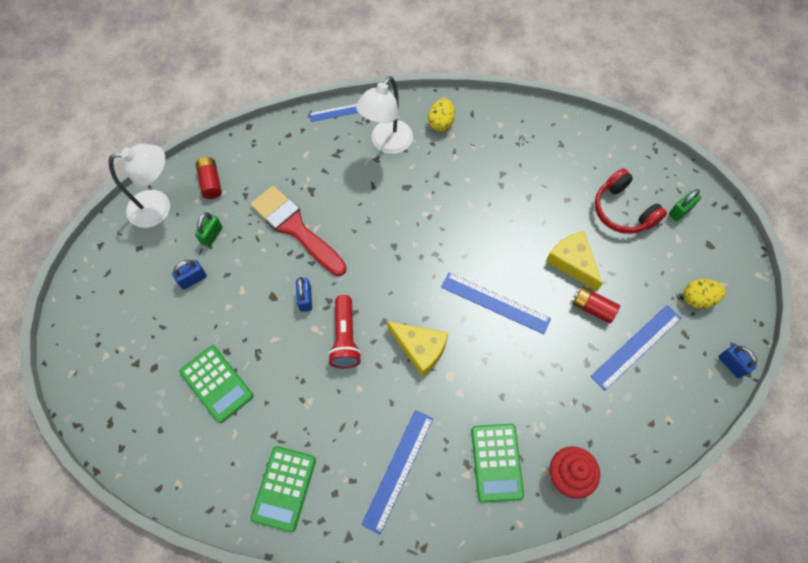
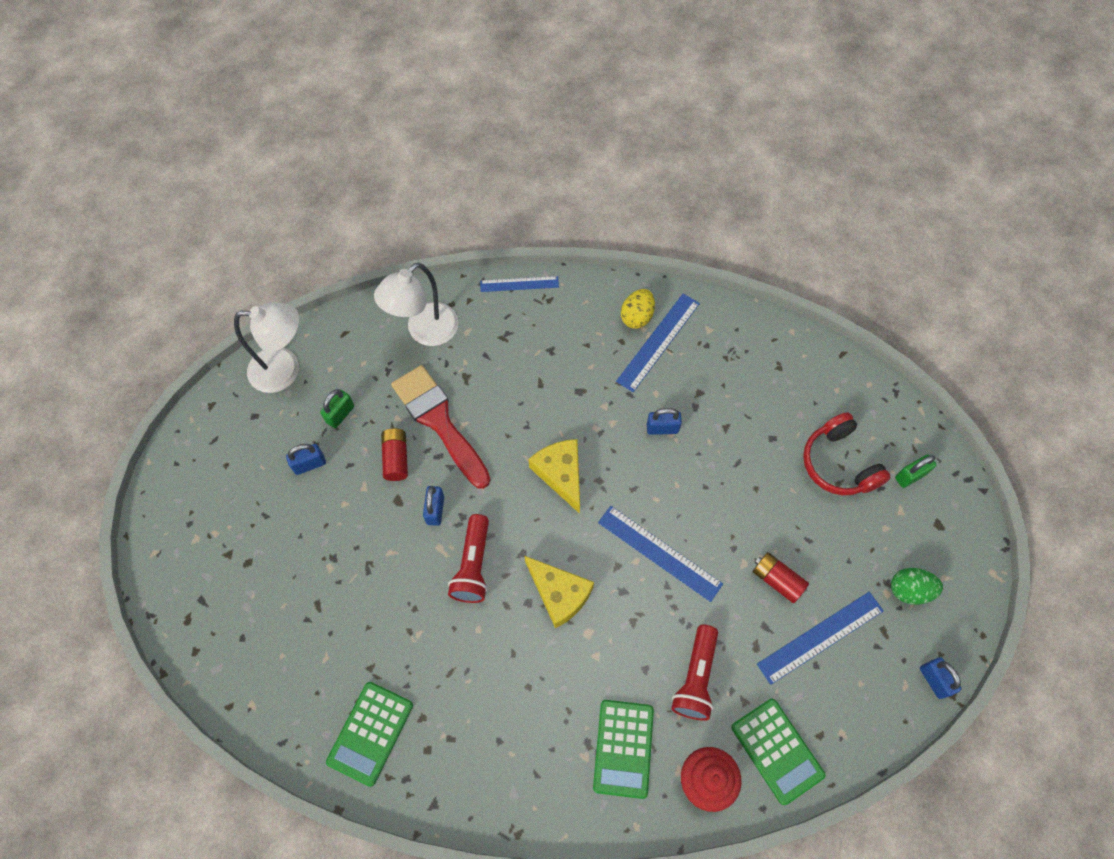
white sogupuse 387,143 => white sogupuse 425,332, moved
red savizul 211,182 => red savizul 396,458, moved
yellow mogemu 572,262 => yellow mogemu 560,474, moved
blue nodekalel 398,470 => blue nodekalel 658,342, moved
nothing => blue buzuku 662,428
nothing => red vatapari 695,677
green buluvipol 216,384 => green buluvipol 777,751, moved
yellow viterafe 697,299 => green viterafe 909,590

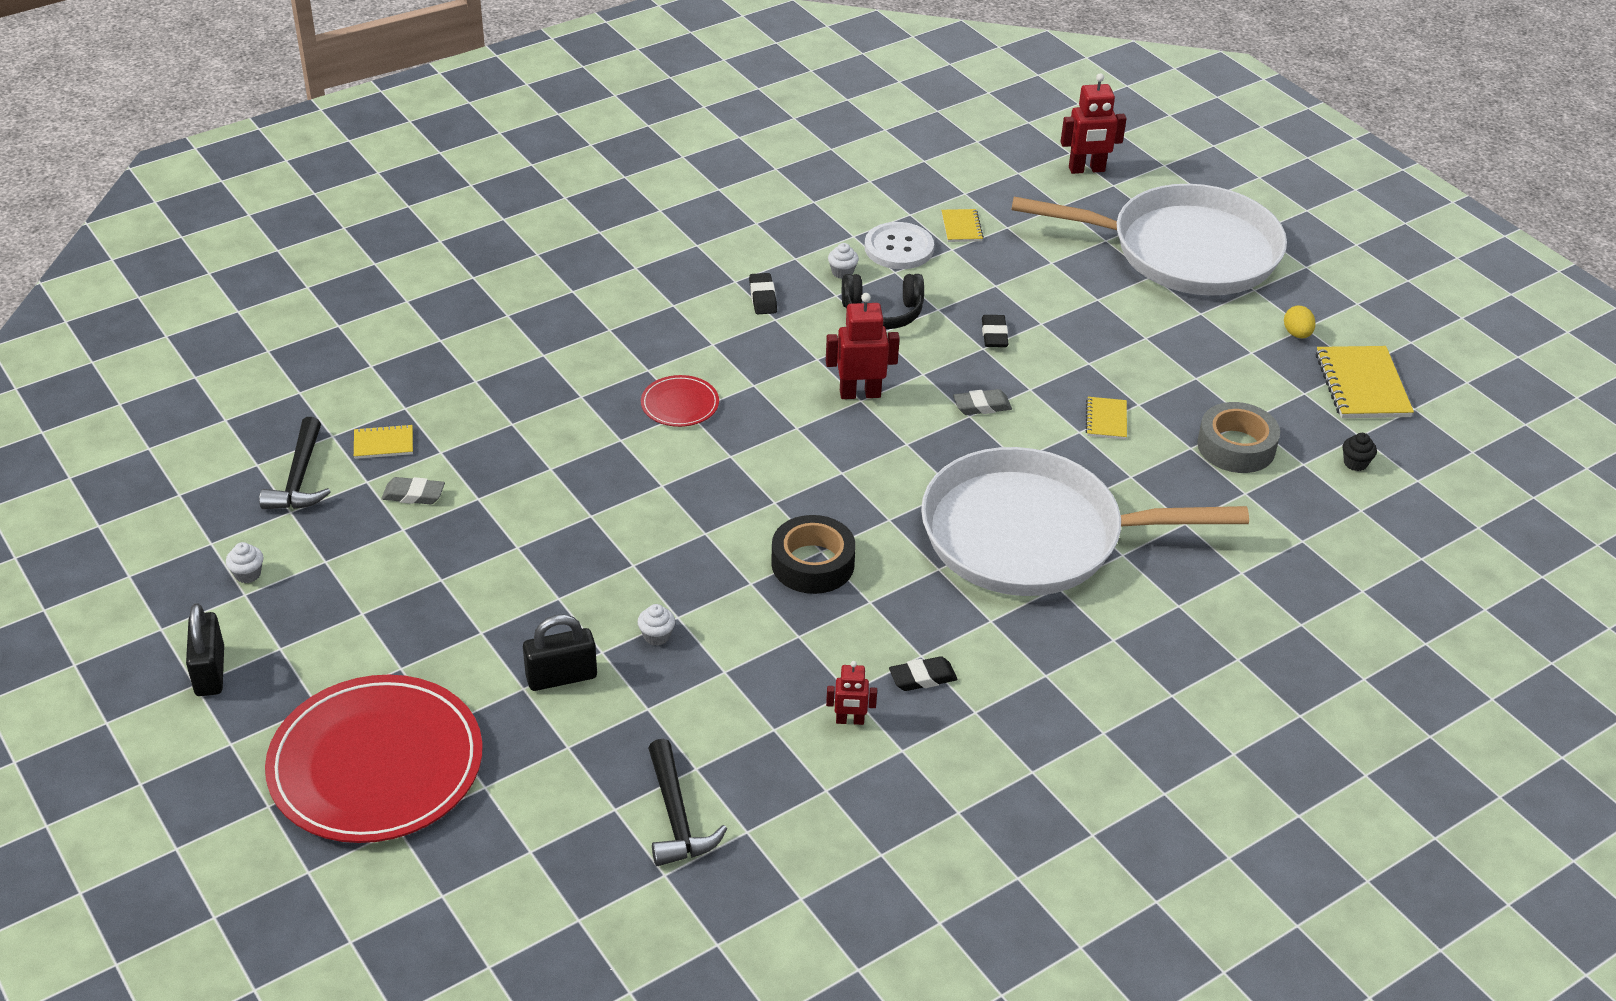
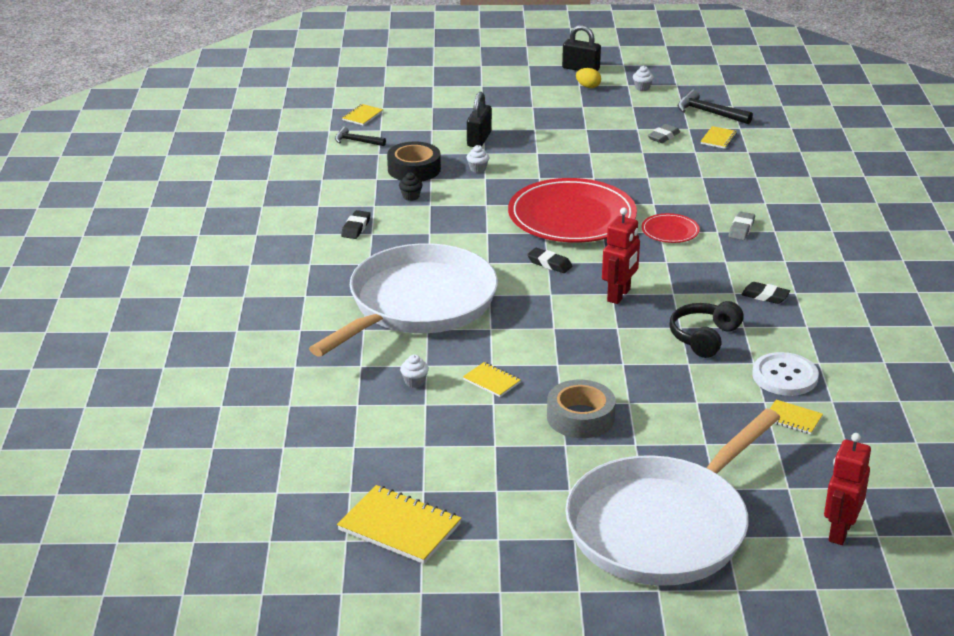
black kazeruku 676,816 => black kazeruku 356,141, x0.65
nothing => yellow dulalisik 362,116
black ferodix 812,563 => black ferodix 414,169, moved
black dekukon 1355,463 => black dekukon 411,196, moved
white dekukon 842,272 => white dekukon 414,382, moved
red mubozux 376,764 => red mubozux 572,216, moved
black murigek 994,335 => black murigek 549,264, moved
grey ferodix 1236,446 => grey ferodix 580,417, moved
yellow viterafe 1297,334 => yellow viterafe 588,86, moved
grey murigek 982,406 => grey murigek 741,229, moved
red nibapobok 850,721 => nothing

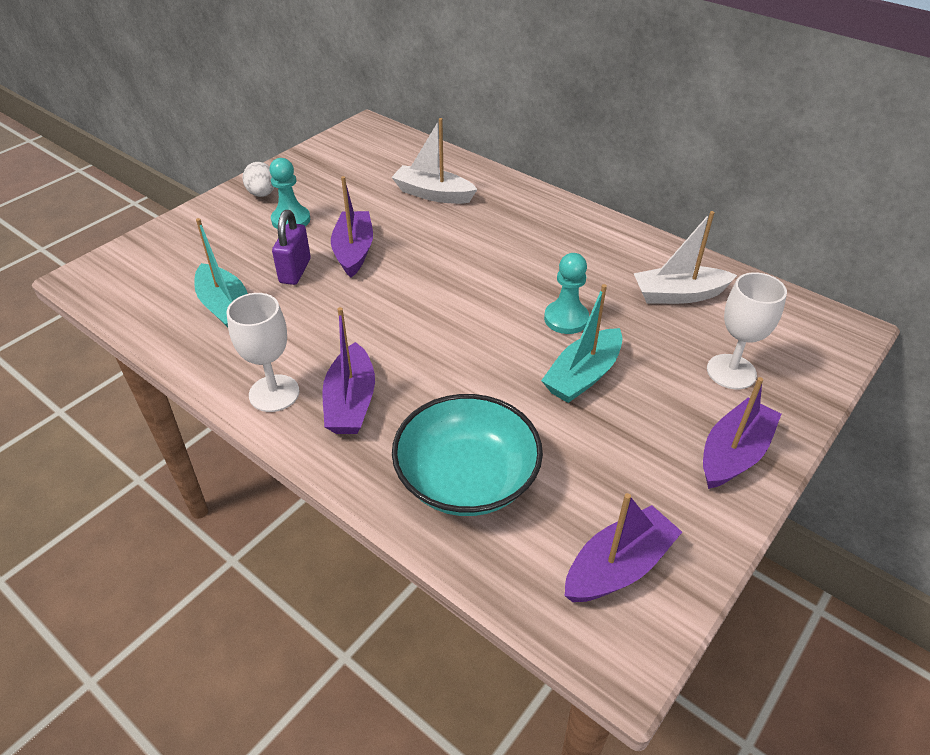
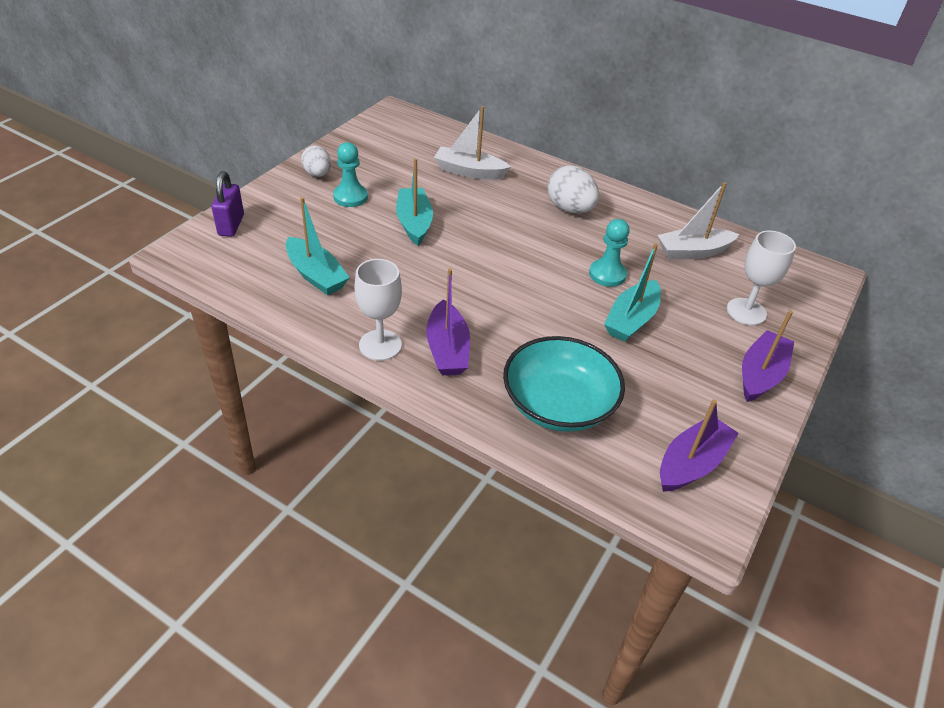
purple buzuku 295,271 => purple buzuku 231,225, moved
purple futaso 354,251 => turquoise futaso 414,223
nothing => white viterafe 570,209

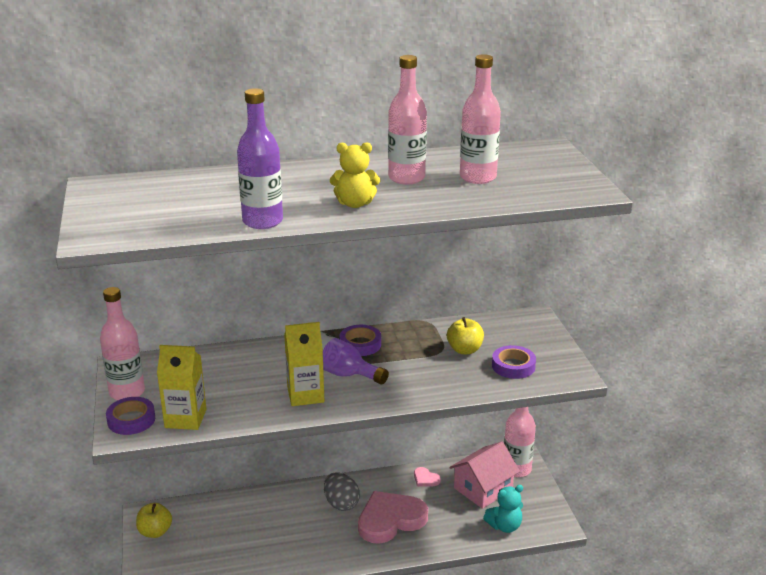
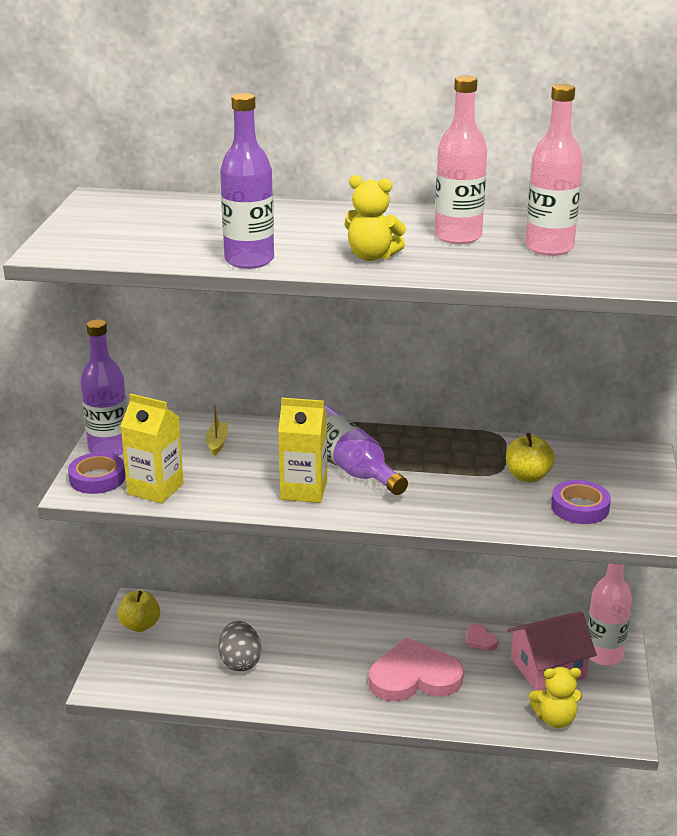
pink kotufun 127,392 => purple kotufun 109,448
nothing => yellow futaso 217,443
grey viterafe 341,504 => grey viterafe 240,662, moved
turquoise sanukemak 504,526 => yellow sanukemak 555,719
purple ferodix 360,344 => nothing

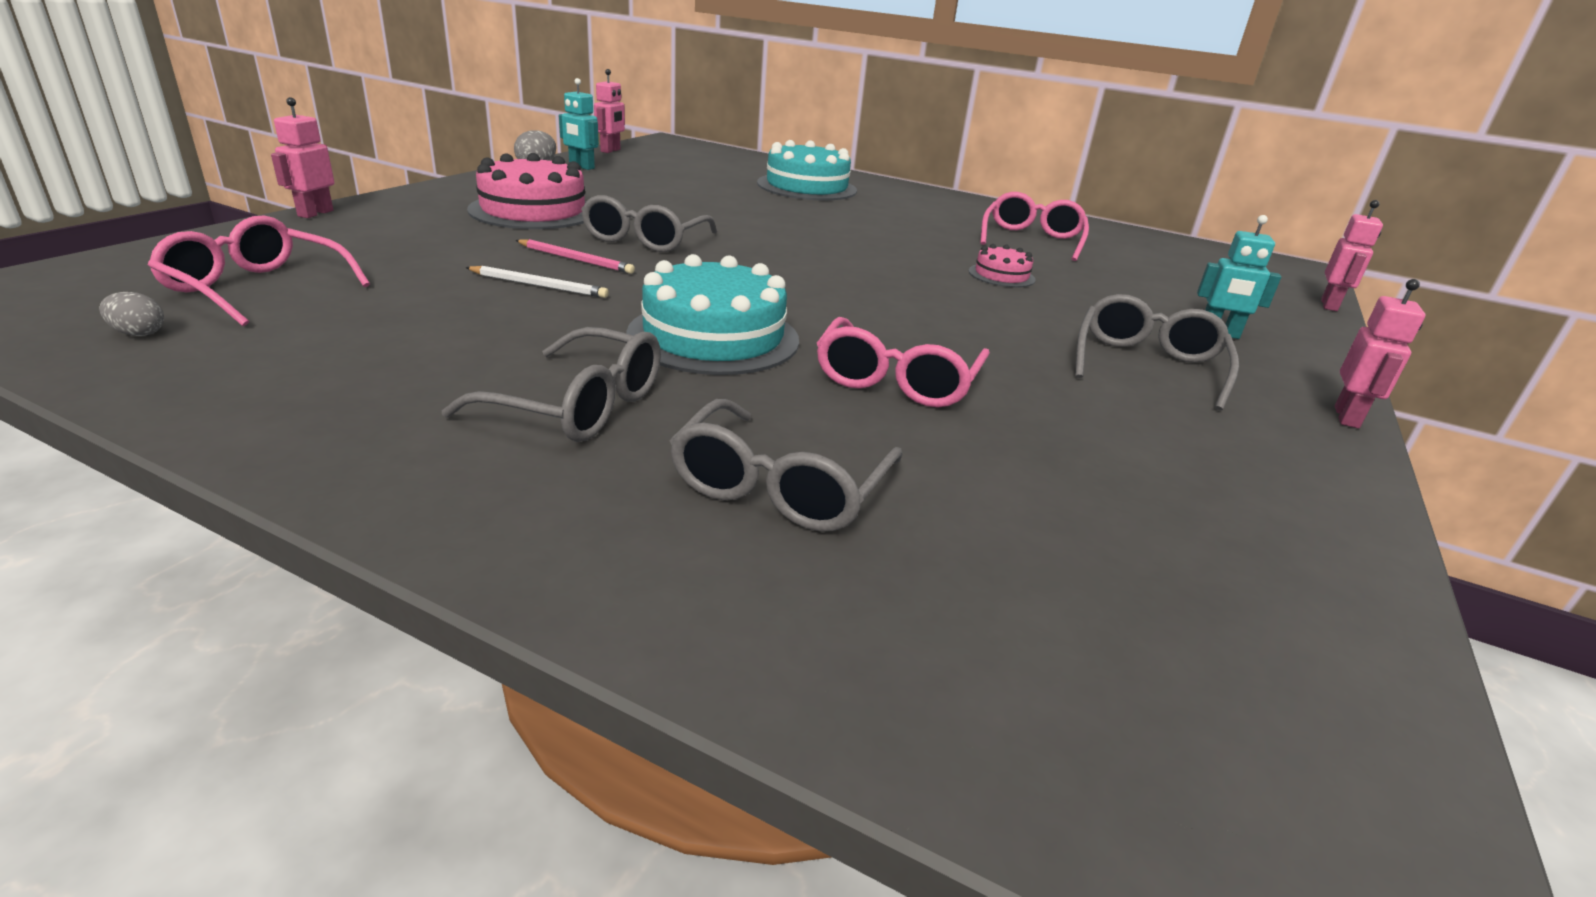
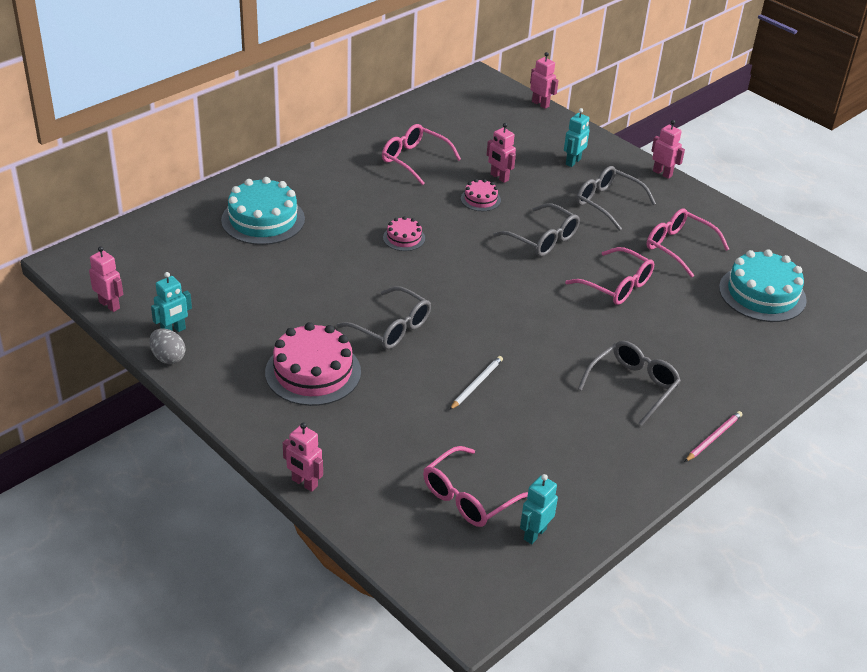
nothing => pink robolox 404,238
nothing => pink nibapobok 499,177
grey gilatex 779,487 => grey gilatex 543,239, moved
grey viterafe 139,333 => turquoise nibapobok 534,534
nothing => pink gilatex 678,247
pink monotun 576,259 => pink monotun 713,437, moved
turquoise robolox 713,336 => turquoise robolox 762,294, moved

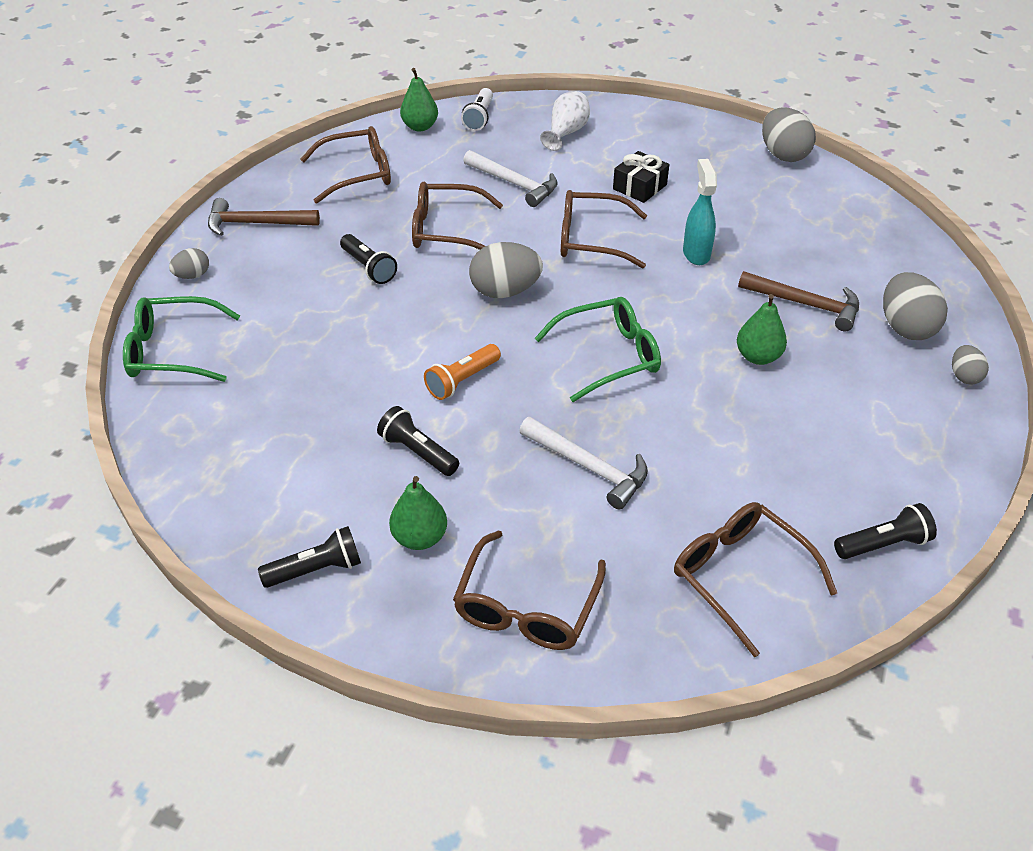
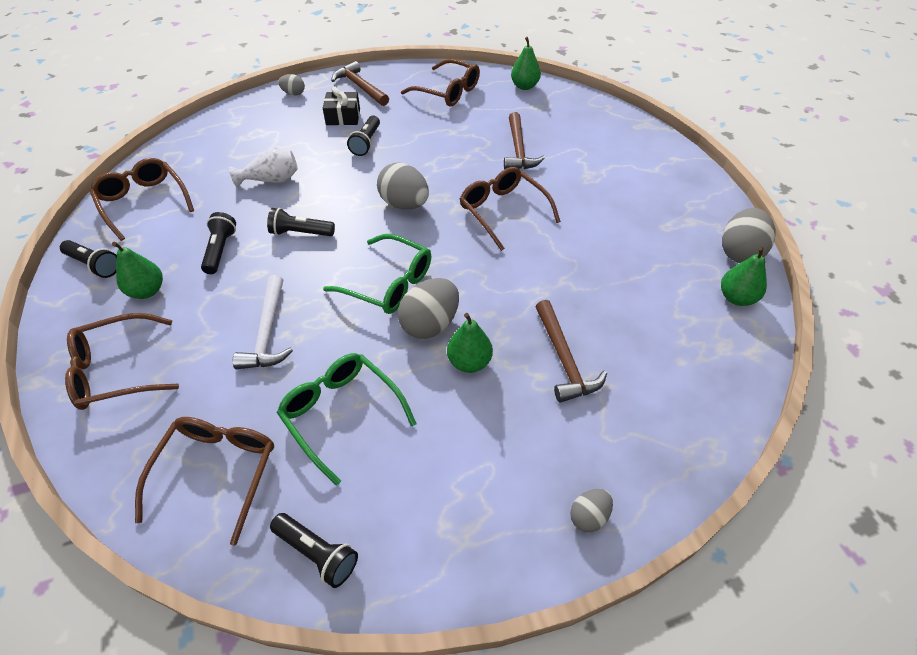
brown gilatex 447,230 => brown gilatex 144,202, moved
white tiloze 566,133 => white tiloze 271,180, moved
orange vatapari 462,381 => black vatapari 300,233
green gilatex 173,351 => green gilatex 342,414, moved
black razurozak 639,187 => black razurozak 343,117, moved
grey viterafe 905,327 => grey viterafe 430,324, moved
white kazeruku 514,184 => brown kazeruku 518,150
nothing => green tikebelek 736,298
white vatapari 479,118 => nothing
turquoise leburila 696,253 => nothing

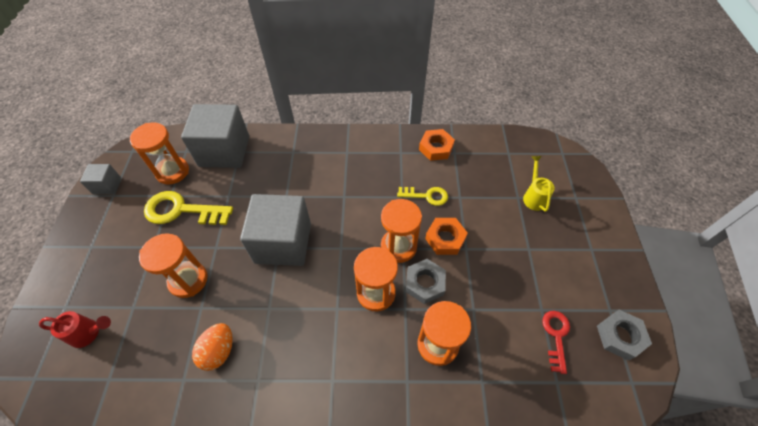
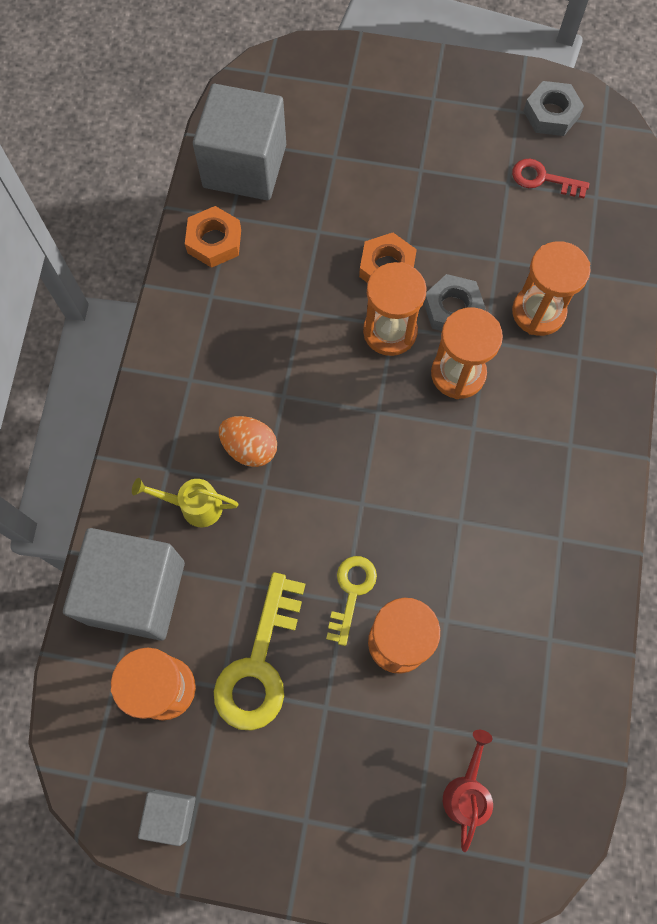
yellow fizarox 534,196 => yellow fizarox 193,506, moved
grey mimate 283,243 => grey mimate 245,166, moved
orange viterafe 219,351 => orange viterafe 250,448, moved
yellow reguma 426,196 => yellow reguma 351,592, moved

